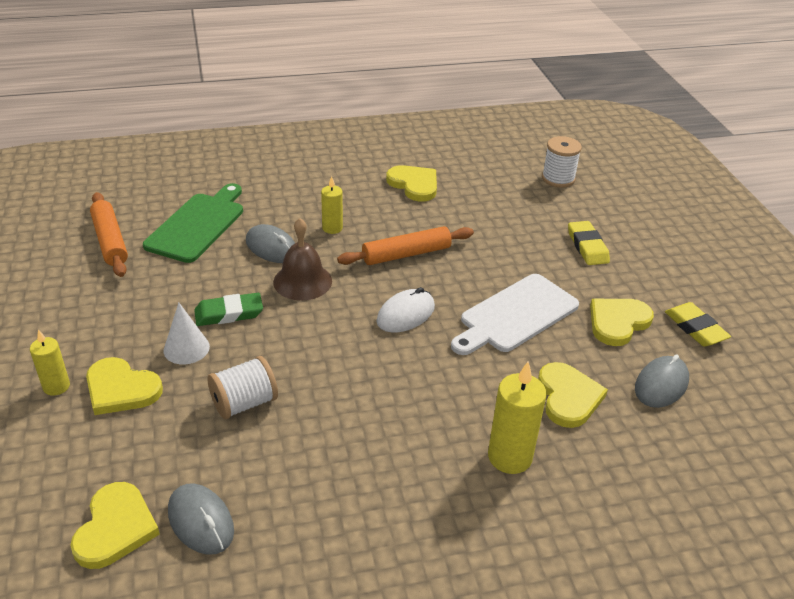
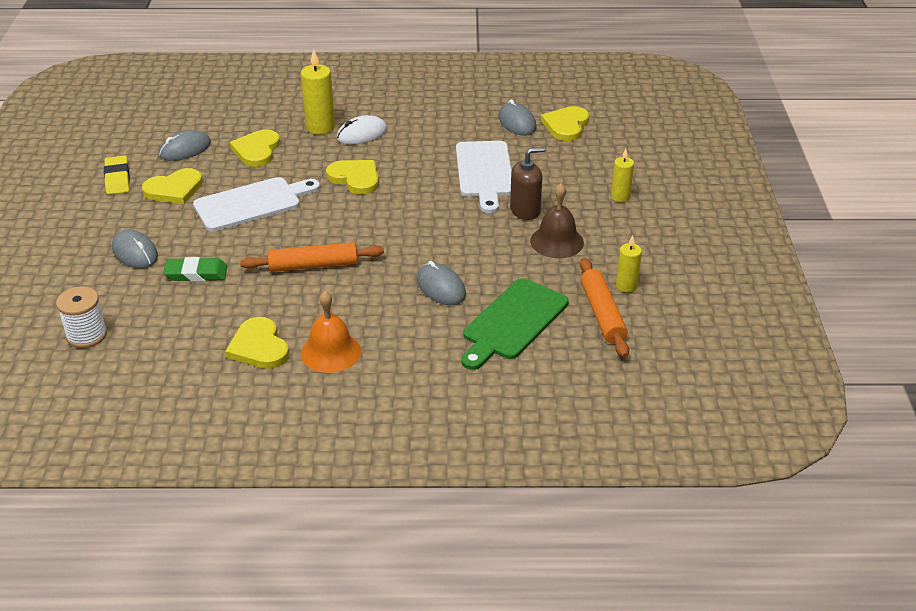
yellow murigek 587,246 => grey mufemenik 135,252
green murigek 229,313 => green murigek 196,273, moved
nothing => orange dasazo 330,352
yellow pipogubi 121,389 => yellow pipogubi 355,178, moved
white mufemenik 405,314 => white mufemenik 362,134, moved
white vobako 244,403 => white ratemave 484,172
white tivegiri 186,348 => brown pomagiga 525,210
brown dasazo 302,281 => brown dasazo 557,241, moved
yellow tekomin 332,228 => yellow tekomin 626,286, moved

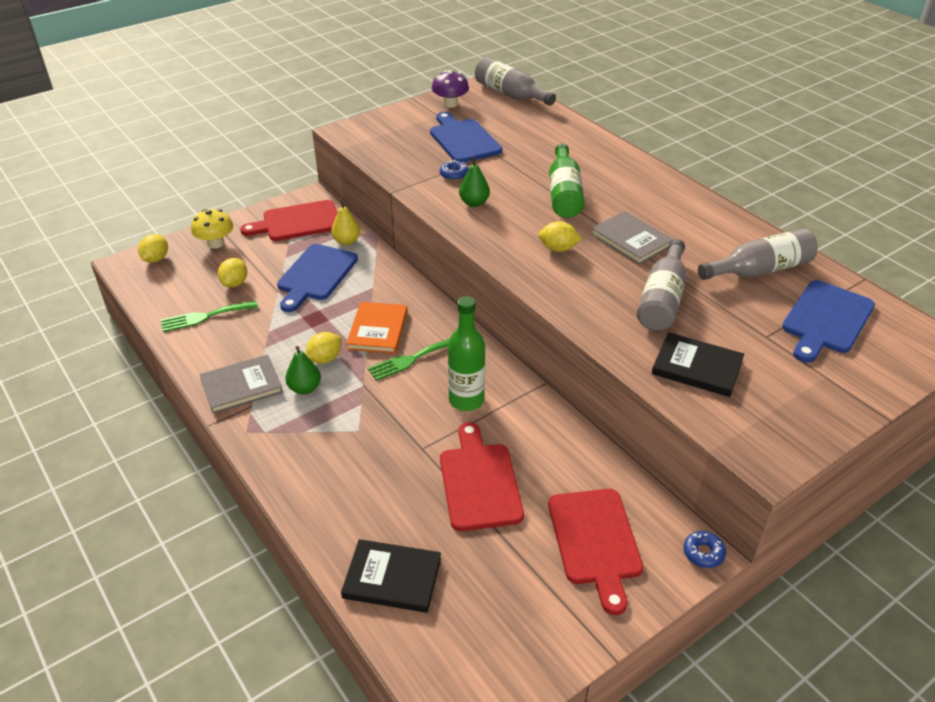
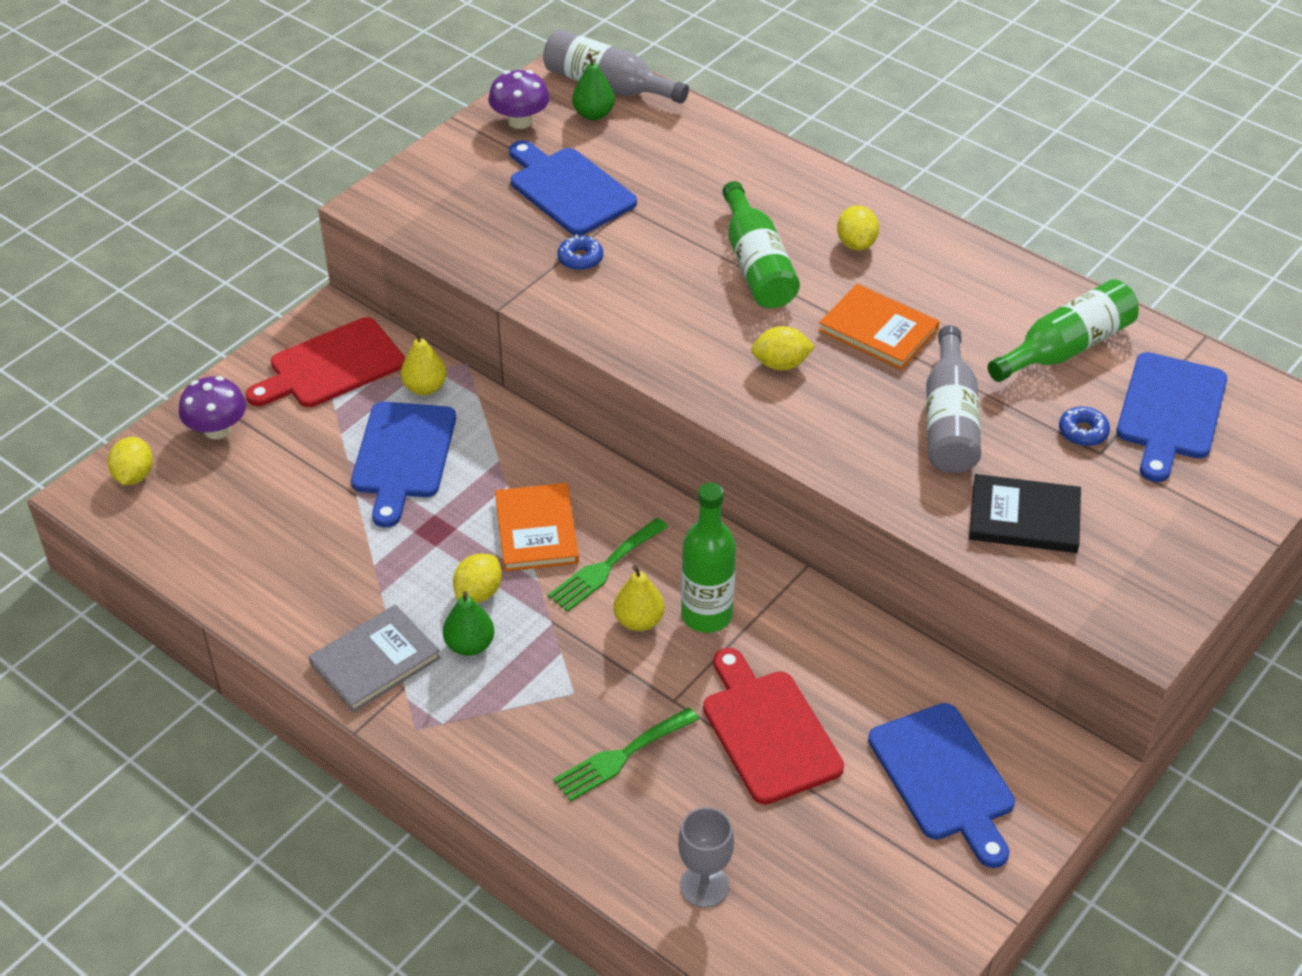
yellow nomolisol 215,243 => purple nomolisol 217,429
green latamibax 205,317 => green latamibax 621,756, moved
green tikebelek 474,203 => green tikebelek 593,114, moved
nothing => yellow tikebelek 639,621
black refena 392,578 => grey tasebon 704,886
grey refena 631,240 => orange refena 878,330
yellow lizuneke 235,283 => yellow lizuneke 856,244, moved
red ratemave 595,541 => blue ratemave 944,778
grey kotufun 759,270 => green kotufun 1066,348
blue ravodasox 703,553 => blue ravodasox 1083,432, moved

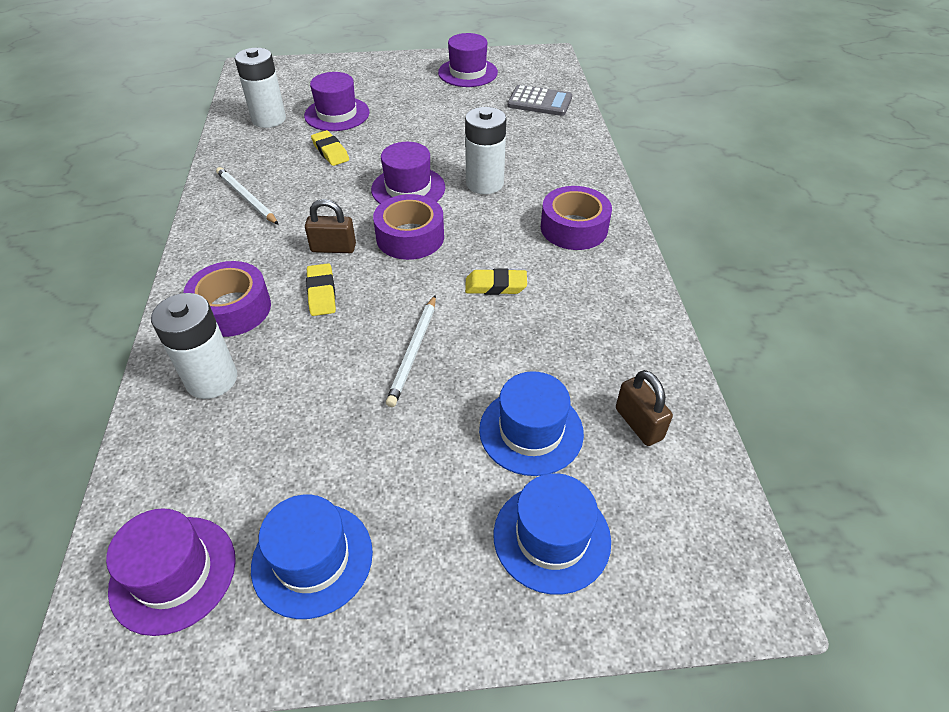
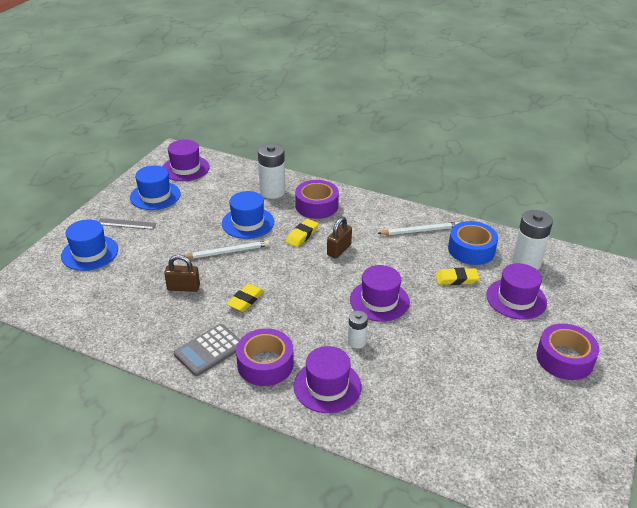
nothing => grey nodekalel 126,224
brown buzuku 638,423 => brown buzuku 183,287, moved
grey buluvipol 539,102 => grey buluvipol 209,350, moved
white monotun 413,352 => white monotun 227,252, 120 degrees clockwise
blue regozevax 531,431 => blue regozevax 248,223, moved
yellow murigek 321,293 => yellow murigek 302,235, 75 degrees counterclockwise
purple regozevax 467,73 => purple regozevax 327,386, moved
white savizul 484,183 => white savizul 356,342, x0.56
nothing => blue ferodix 471,250
purple ferodix 410,237 => purple ferodix 564,358, moved

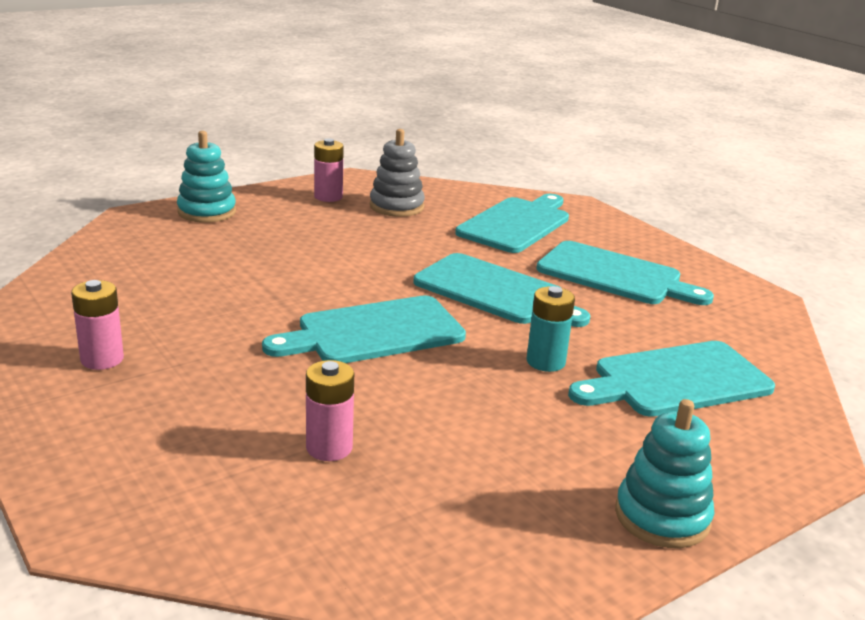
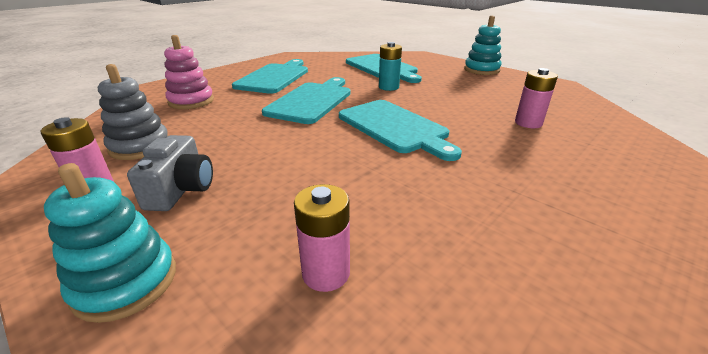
nothing => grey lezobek 181,189
turquoise ratemave 516,224 => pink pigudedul 191,101
pink savizul 102,359 => pink savizul 326,273, moved

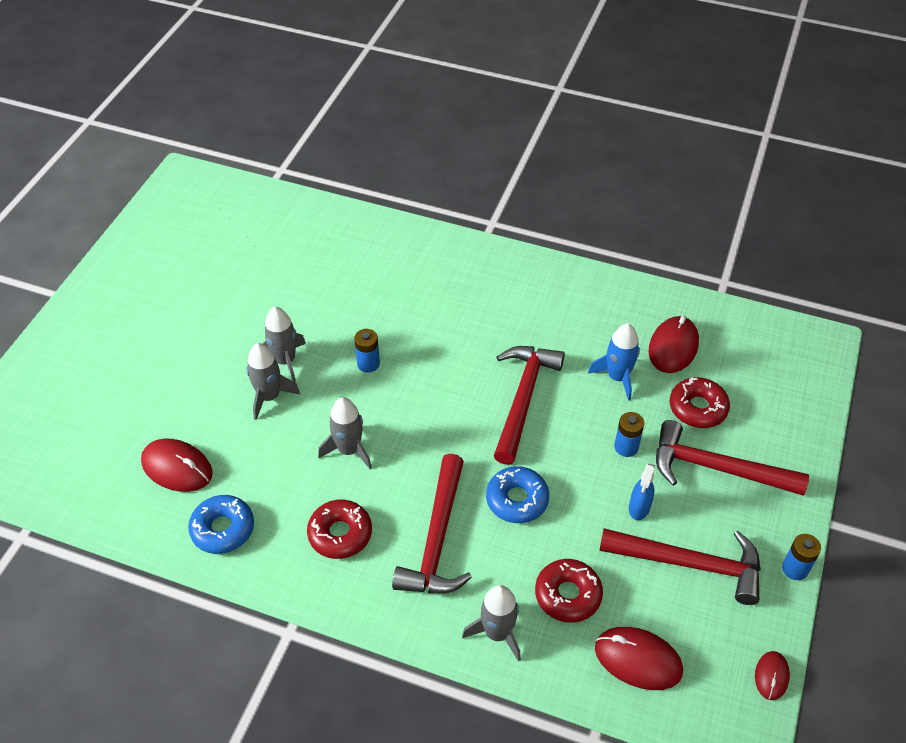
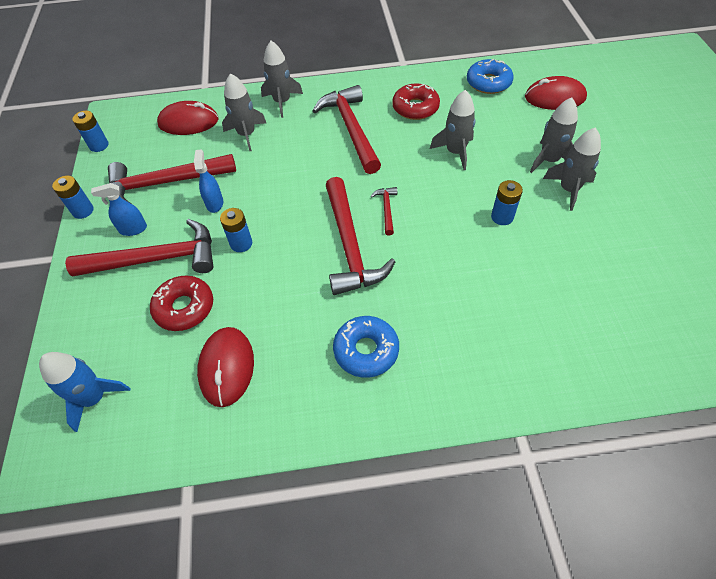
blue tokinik 617,377 => blue tokinik 95,398, moved
red mufemenik 771,676 => blue savizul 99,145
nothing => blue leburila 133,229
red ravodasox 568,595 => grey tokinik 246,135
blue ravodasox 517,500 => blue ravodasox 366,350, moved
nothing => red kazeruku 386,209

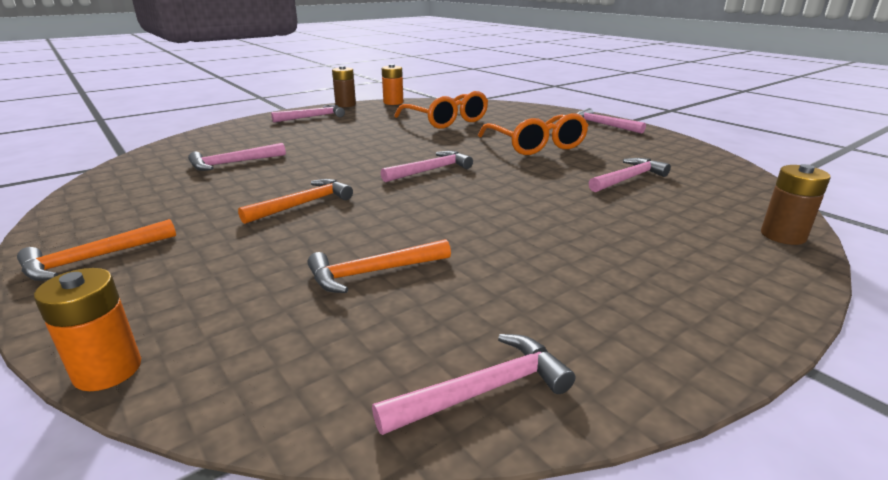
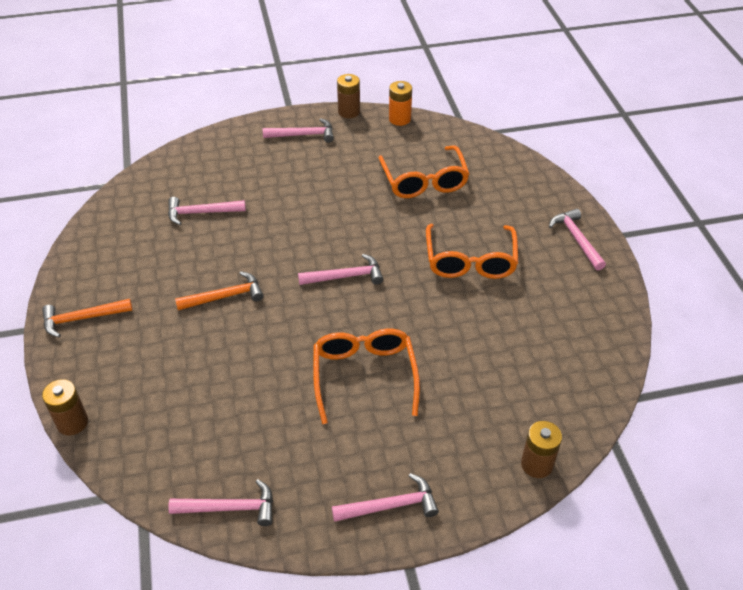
orange savizul 108,370 => brown savizul 72,422
nothing => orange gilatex 364,376
pink kazeruku 628,178 => pink kazeruku 391,506, moved
orange kazeruku 373,272 => nothing

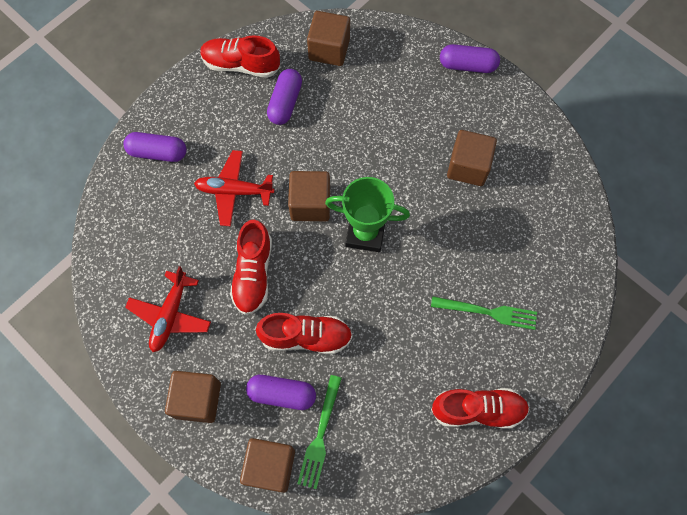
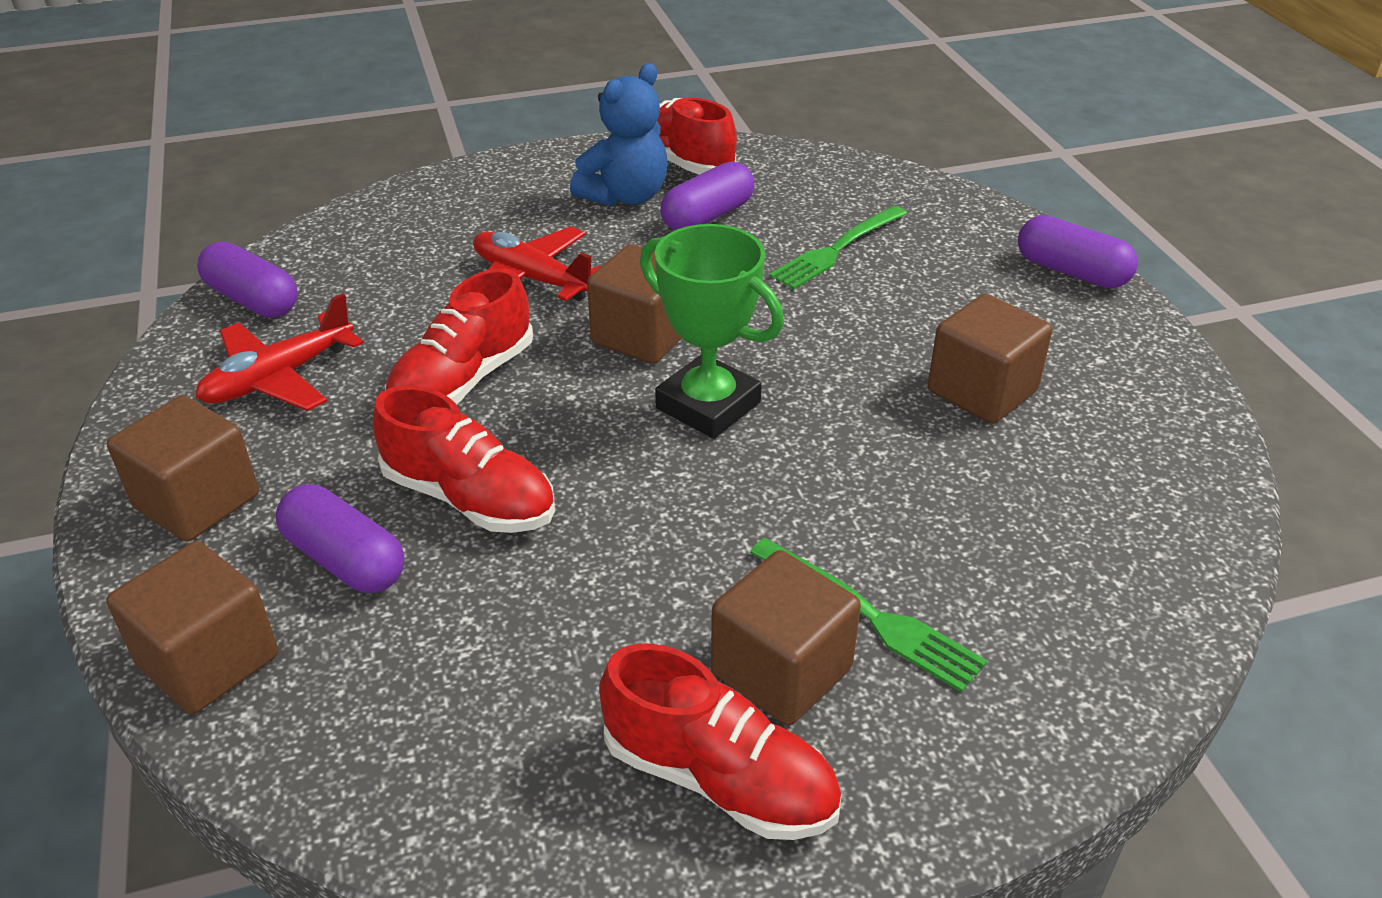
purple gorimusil 158,152 => purple gorimusil 253,300, moved
nothing => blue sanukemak 625,196
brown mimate 329,49 => brown mimate 781,671, moved
green latamibax 320,436 => green latamibax 836,250, moved

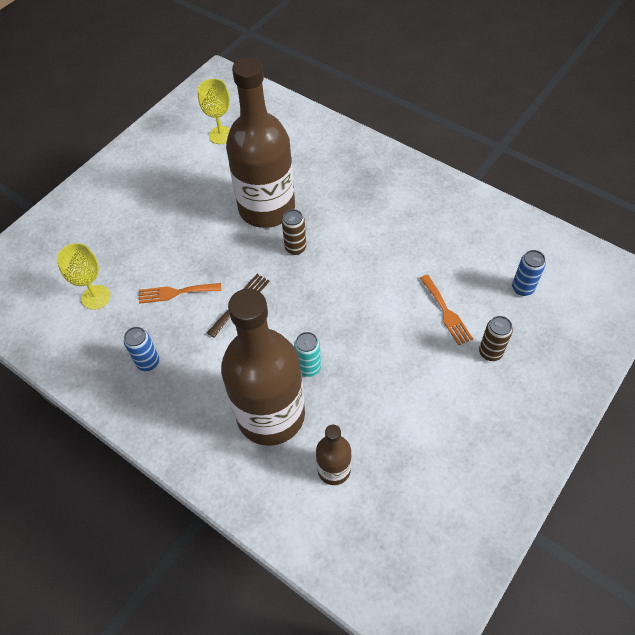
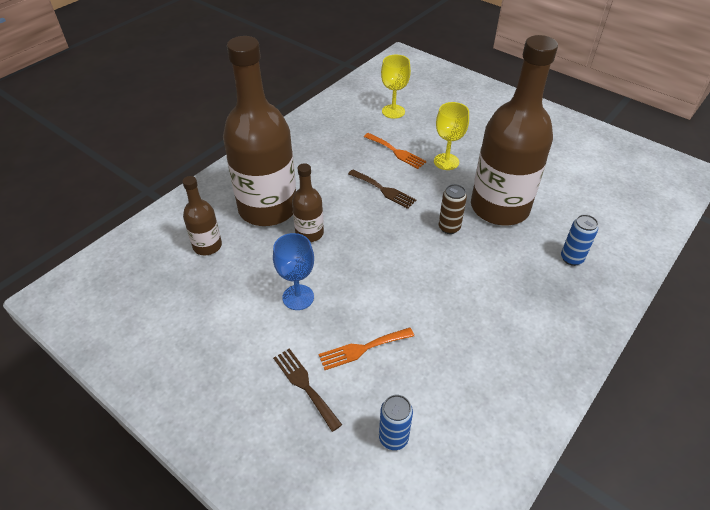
nothing => blue tasebon 298,297
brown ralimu 490,352 => brown latamibax 305,385
turquoise ralimu 309,368 => brown kotufun 309,233
orange latamibax 175,292 => orange latamibax 396,152, 135 degrees clockwise
yellow tasebon 221,135 => yellow tasebon 446,162, moved
blue ralimu 148,362 => blue ralimu 571,258, moved

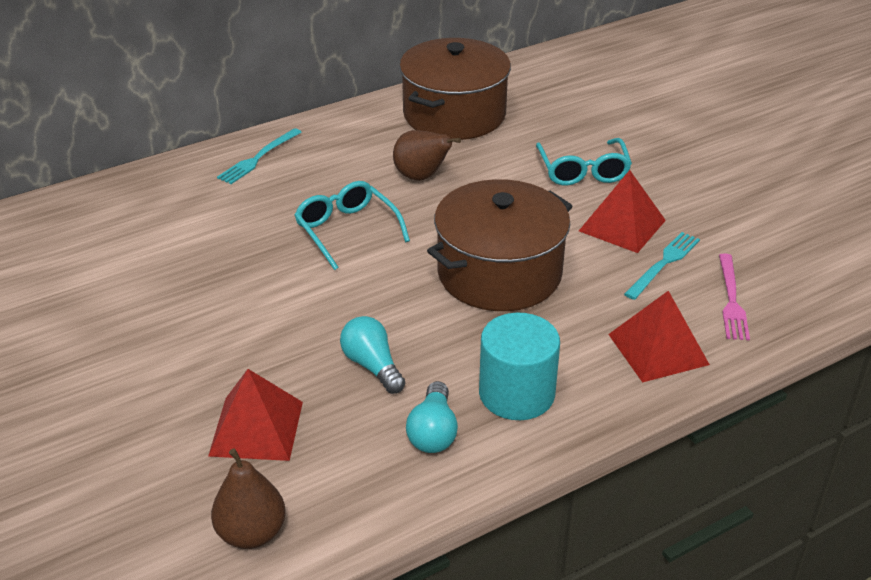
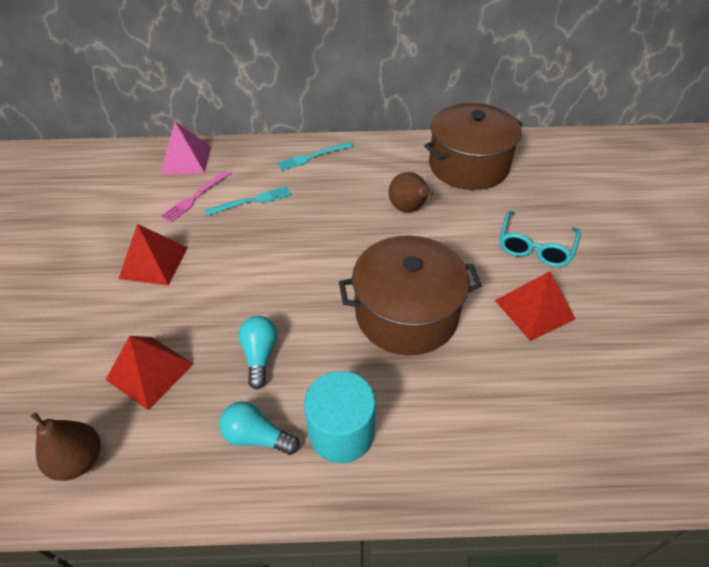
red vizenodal 658,349 => red vizenodal 154,262, moved
nothing => pink vizenodal 186,160
pink latamibax 731,300 => pink latamibax 195,197, moved
turquoise latamibax 663,264 => turquoise latamibax 251,201, moved
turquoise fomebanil 433,432 => turquoise fomebanil 257,436, 75 degrees clockwise
turquoise gilatex 347,230 => nothing

